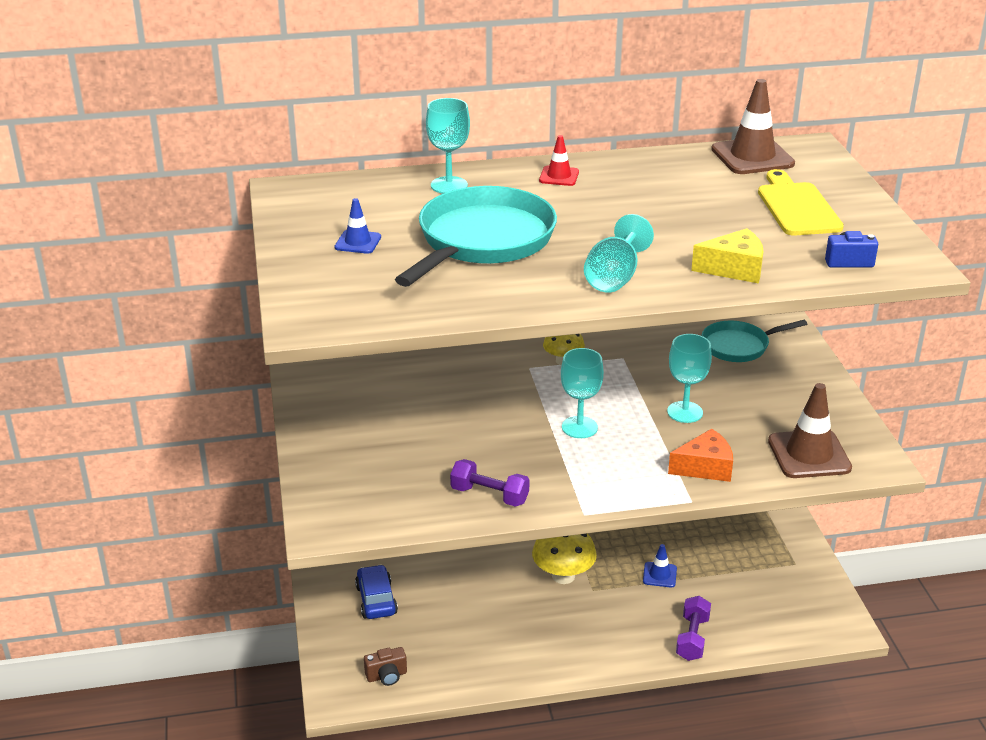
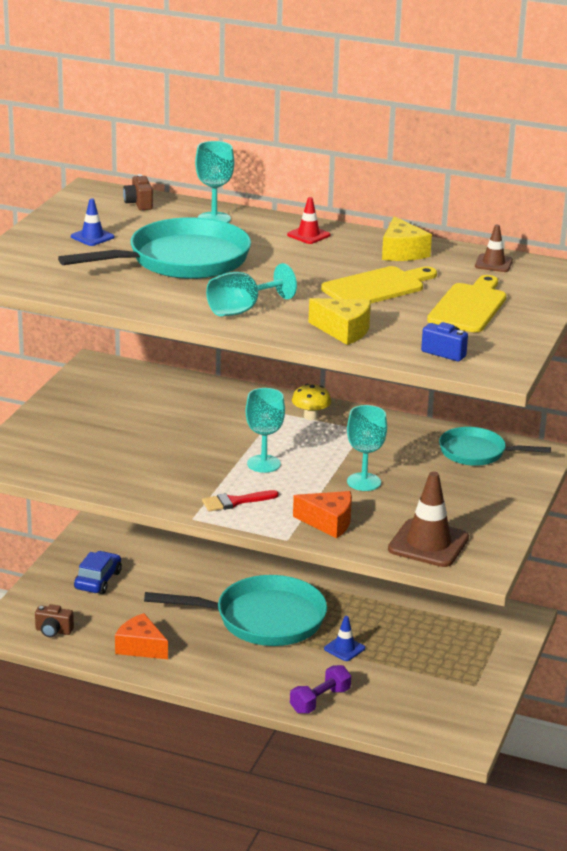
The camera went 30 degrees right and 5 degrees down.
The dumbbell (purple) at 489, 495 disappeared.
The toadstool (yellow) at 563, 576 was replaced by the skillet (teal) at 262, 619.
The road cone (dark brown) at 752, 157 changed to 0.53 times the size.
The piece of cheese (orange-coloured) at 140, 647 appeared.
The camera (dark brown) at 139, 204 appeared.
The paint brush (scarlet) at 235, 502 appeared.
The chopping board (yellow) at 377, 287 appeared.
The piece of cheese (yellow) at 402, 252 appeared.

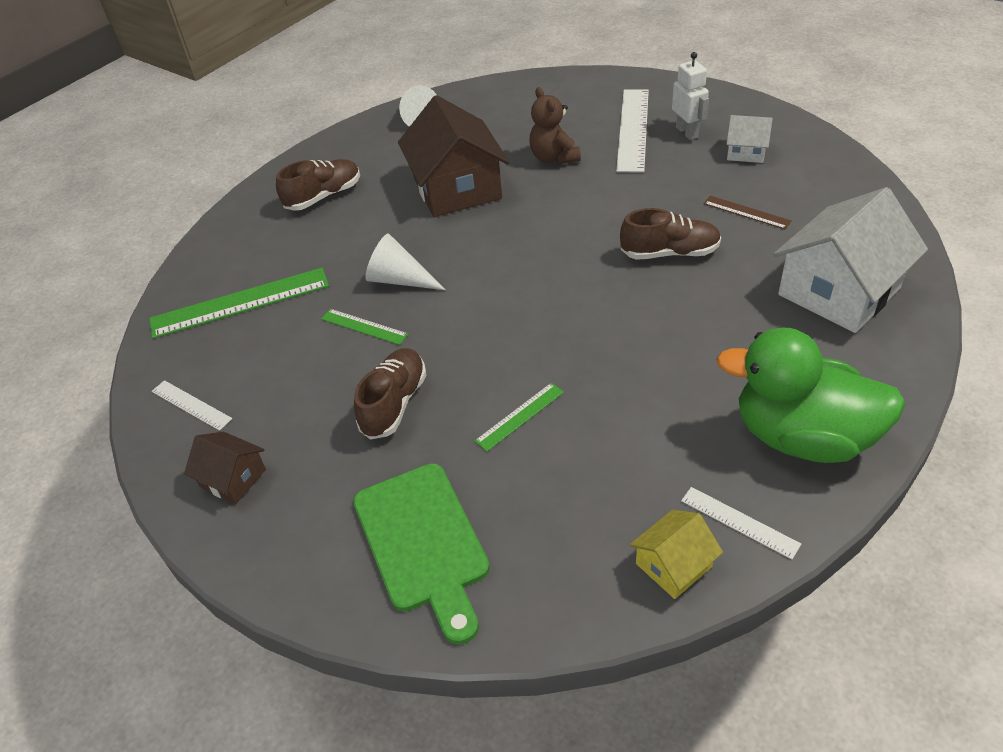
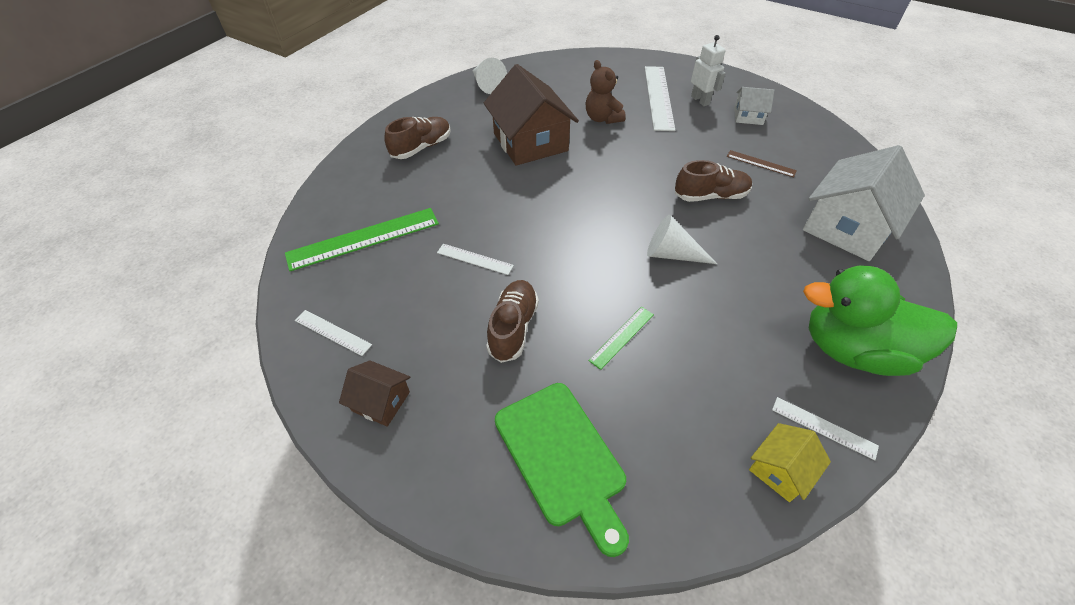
The camera went 10 degrees left and 5 degrees up.
The ruler (leaf-green) at 364, 326 became the ruler (snow-white) at 475, 259.
The cone (snow-white) moved from 399, 279 to 672, 254.

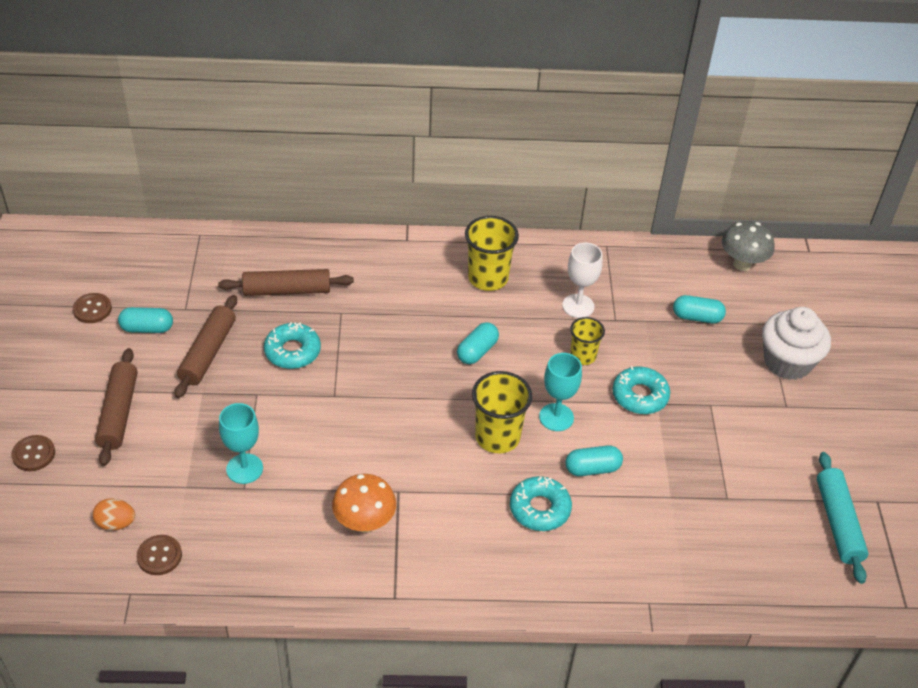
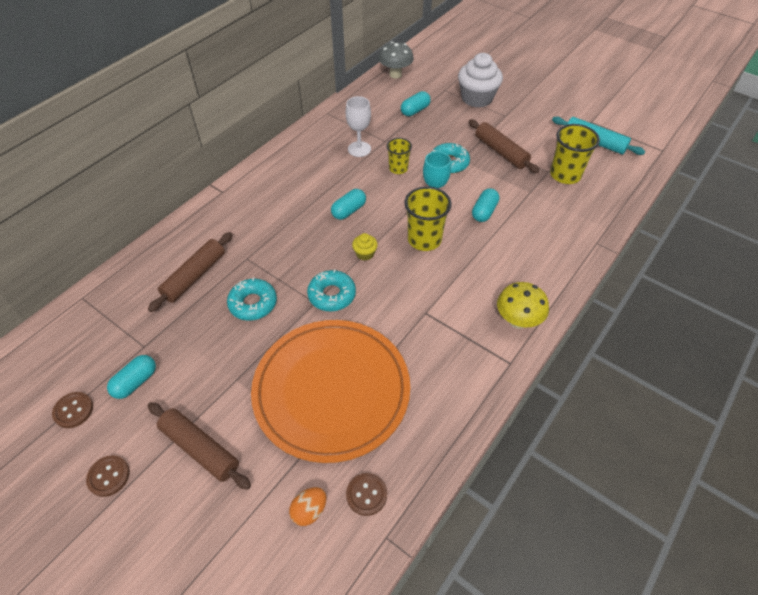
The camera went 50 degrees left and 5 degrees up.
The sewing button (dark brown) moved from 33, 454 to 108, 476.
The dough roller (dark brown) moved from 208, 353 to 501, 152.
The wine glass (teal) at 244, 469 was replaced by the plate (orange-coloured) at 331, 391.
The toadstool (orange-coloured) at 364, 522 disappeared.
The capsule (teal) at 477, 351 turned 60 degrees clockwise.
The beaker (yellow) moved from 488, 278 to 565, 175.
The doughnut (teal) moved from 539, 509 to 332, 295.
The fairy cake (yellow) at 365, 254 appeared.
The toadstool (yellow) at 517, 321 appeared.

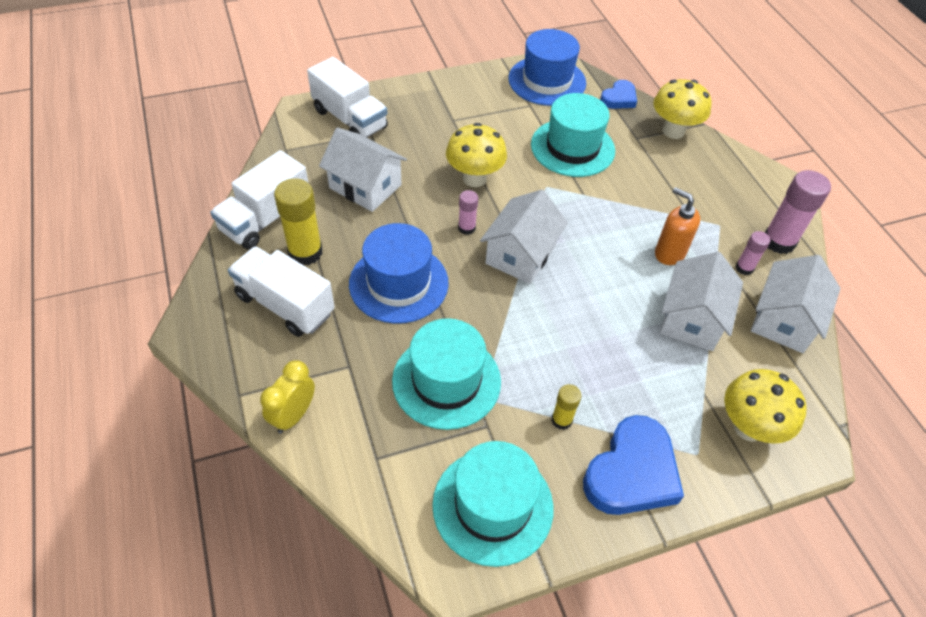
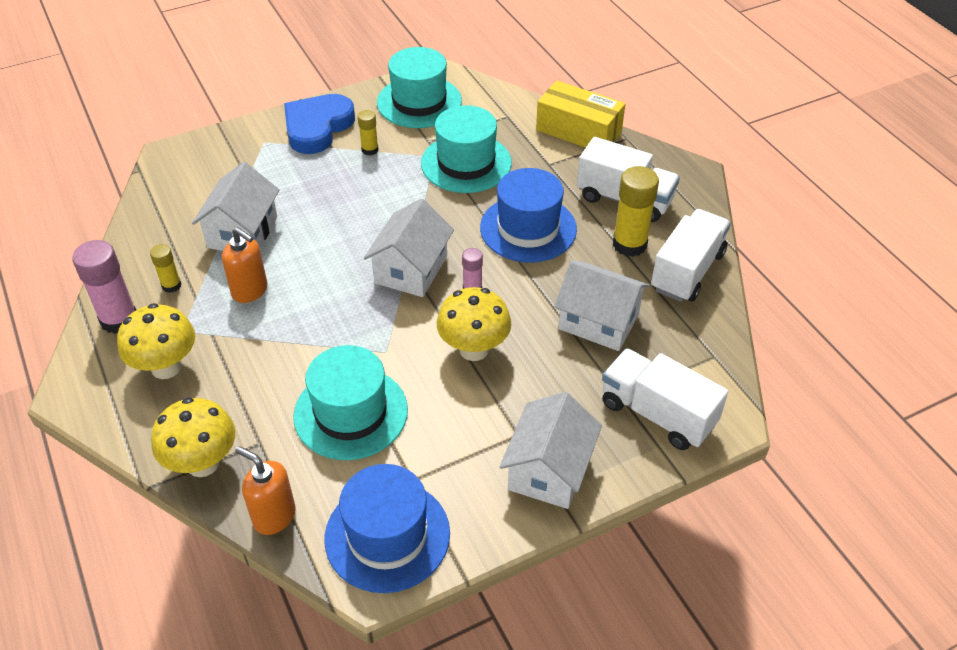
The camera went 175 degrees right and 5 degrees down.
The alarm clock (yellow) at 293, 415 was replaced by the package (yellow) at 578, 131.
The heart (cobalt) at 619, 98 was replaced by the pump bottle (orange-coloured) at 274, 516.
The toadstool (yellow) moved from 748, 427 to 166, 367.
The glue (rose-pink) at 744, 268 became the glue (yellow) at 171, 285.
The toy house (snow-white) moved from 783, 320 to 549, 470.

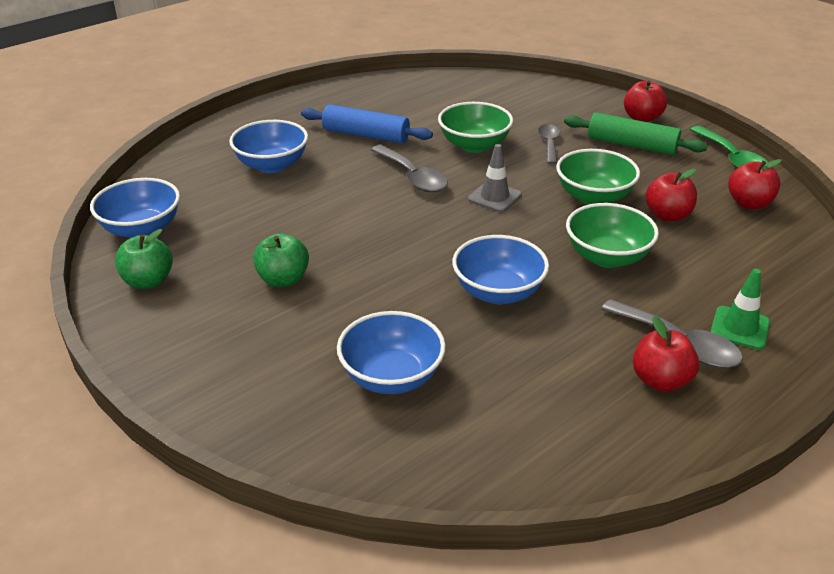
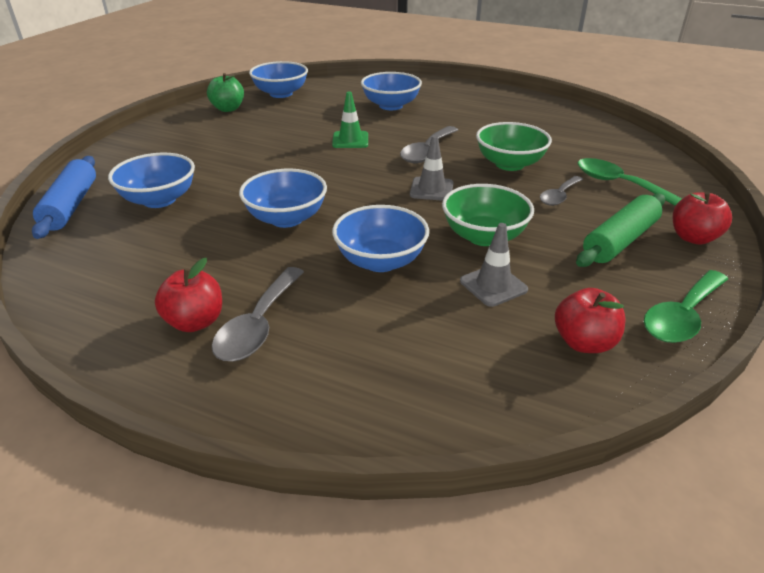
The camera went 65 degrees right and 0 degrees up.
The apple (leaf-green) at 283, 279 disappeared.
The dough roller (cobalt) moved from 366, 135 to 71, 206.
The teaspoon (ash-grey) at 549, 144 turned 150 degrees clockwise.
The dough roller (leaf-green) at 631, 145 turned 45 degrees clockwise.
The serving bowl (leaf-green) at 607, 257 became the serving bowl (cobalt) at 380, 261.
The apple (scarlet) at 667, 215 was replaced by the road cone (ash-grey) at 493, 285.
The road cone (leaf-green) moved from 739, 328 to 350, 140.
The teaspoon (leaf-green) at 619, 184 appeared.

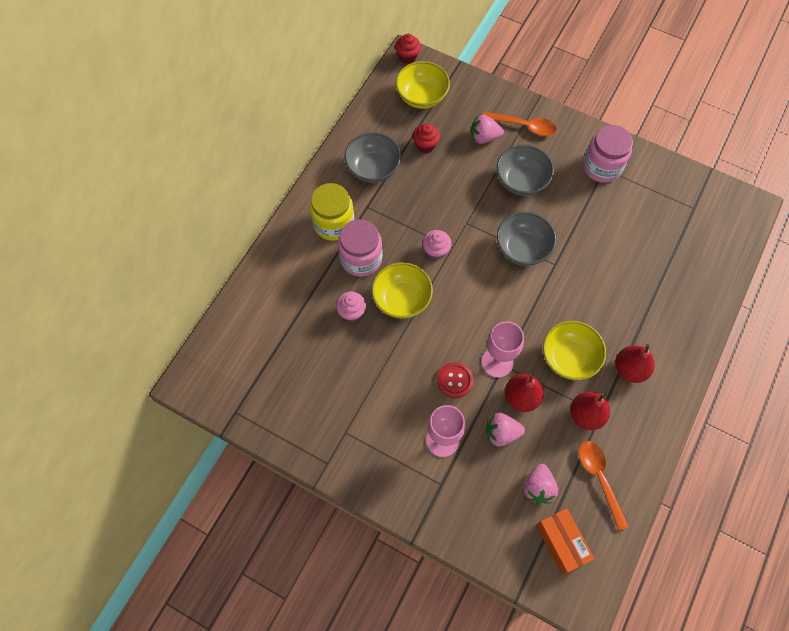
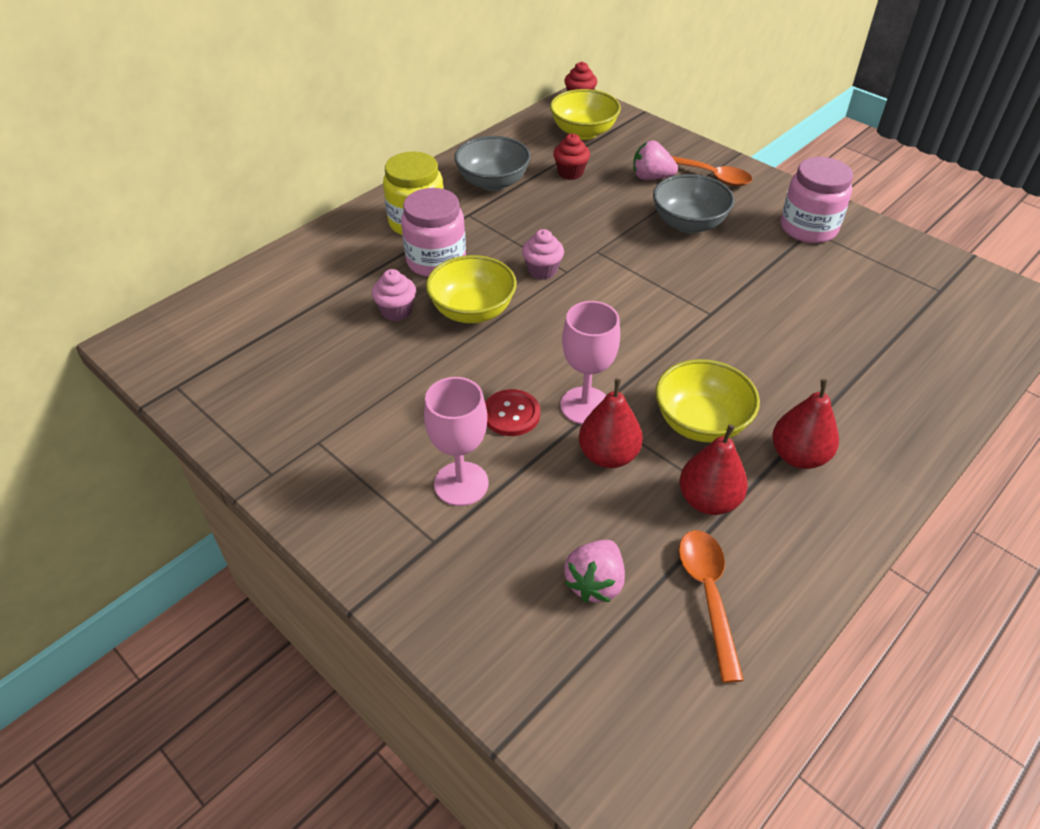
The camera went 15 degrees right and 20 degrees down.
The strawberry (rose-pink) at 501, 433 disappeared.
The serving bowl (ash-grey) at 522, 248 disappeared.
The package (orange-coloured) at 561, 542 disappeared.

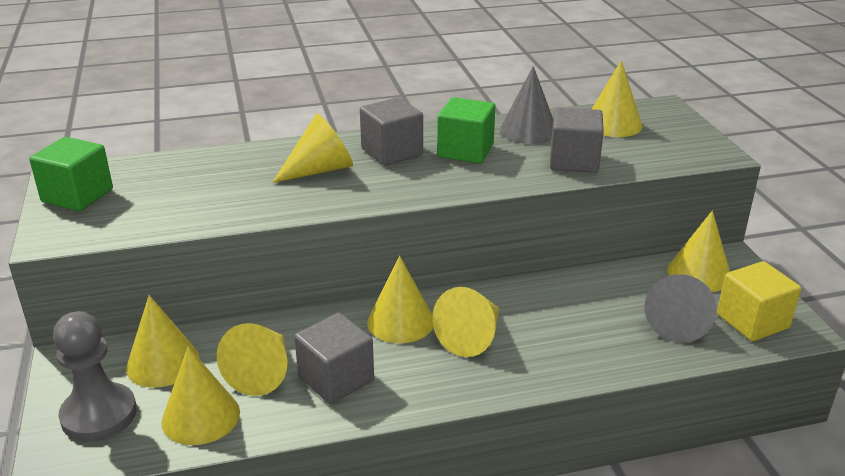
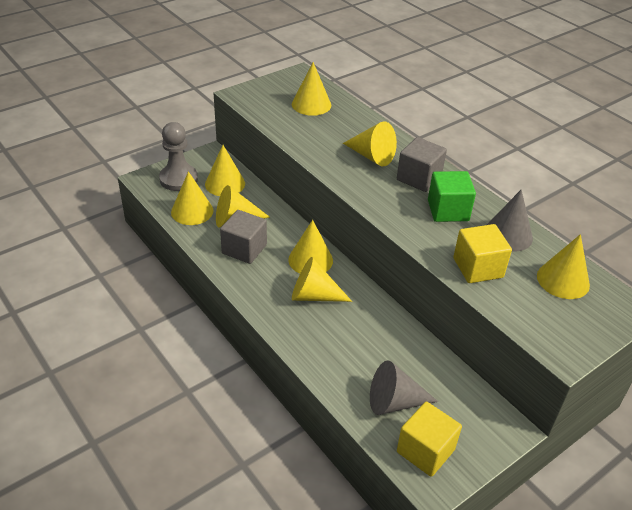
The camera went 65 degrees right and 10 degrees up.
The solid cube (leaf-green) at 77, 195 disappeared.
The solid cube (ash-grey) at 574, 161 became the solid cube (yellow) at 478, 268.
The cone (yellow) moved from 699, 273 to 311, 104.

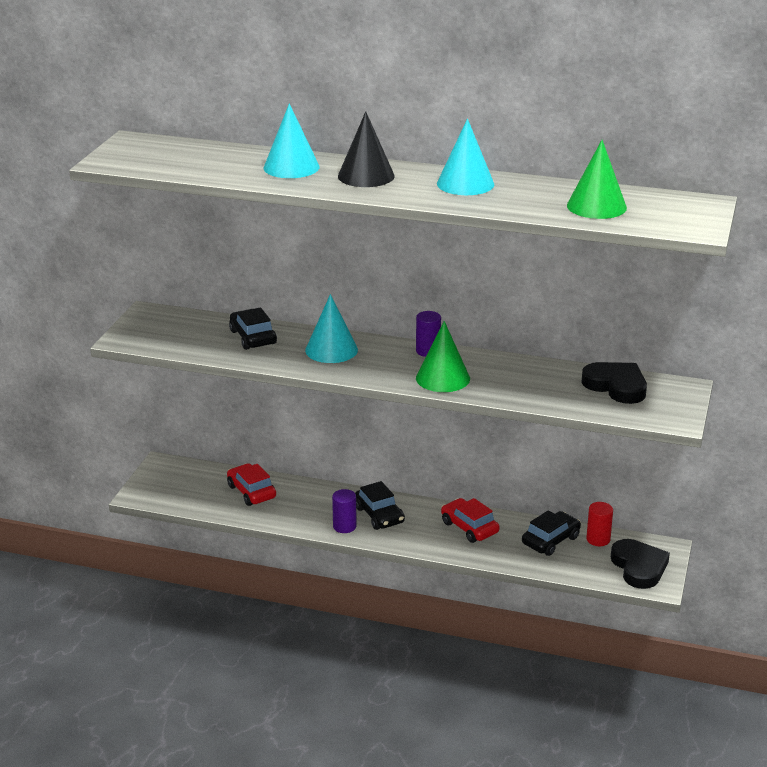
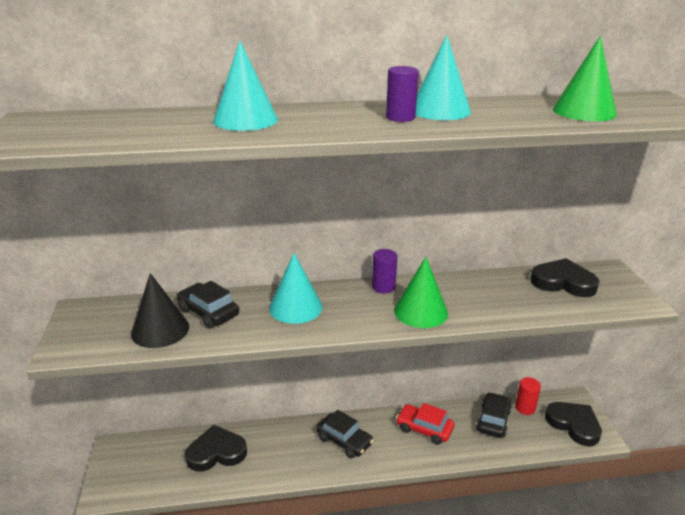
The camera went 25 degrees left and 0 degrees up.
The car (scarlet) at 251, 492 was replaced by the heart (black) at 216, 452.
The solid cylinder (purple) moved from 344, 526 to 400, 117.
The cone (black) moved from 366, 176 to 160, 330.

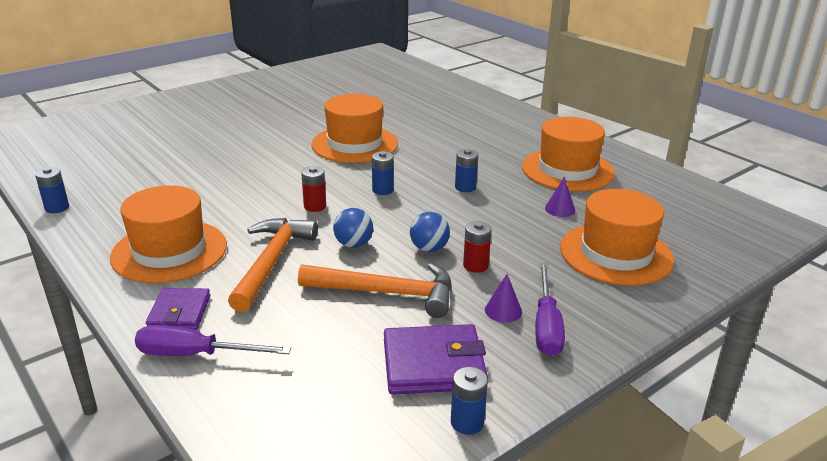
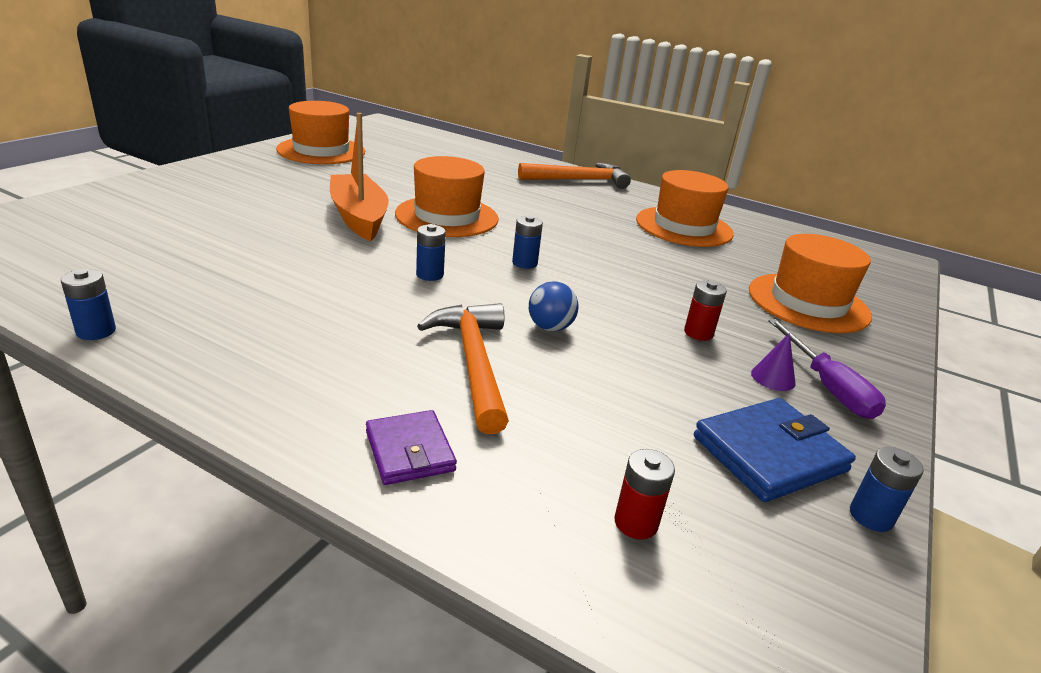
The camera went 25 degrees left and 0 degrees up.
The top hat (orange-coloured) moved from 169, 251 to 321, 151.
The screwdriver (purple) at 196, 355 disappeared.
The carpenter's hammer (orange-coloured) moved from 387, 293 to 579, 180.
The power cell (scarlet) moved from 315, 206 to 636, 523.
The wallet (purple) at 433, 364 became the wallet (cobalt) at 769, 454.
The ball (cobalt) at 429, 248 disappeared.
The power cell (cobalt) moved from 465, 187 to 430, 275.
The cone (purple) at 560, 209 disappeared.
The sailboat (orange-coloured) at 359, 217 appeared.

